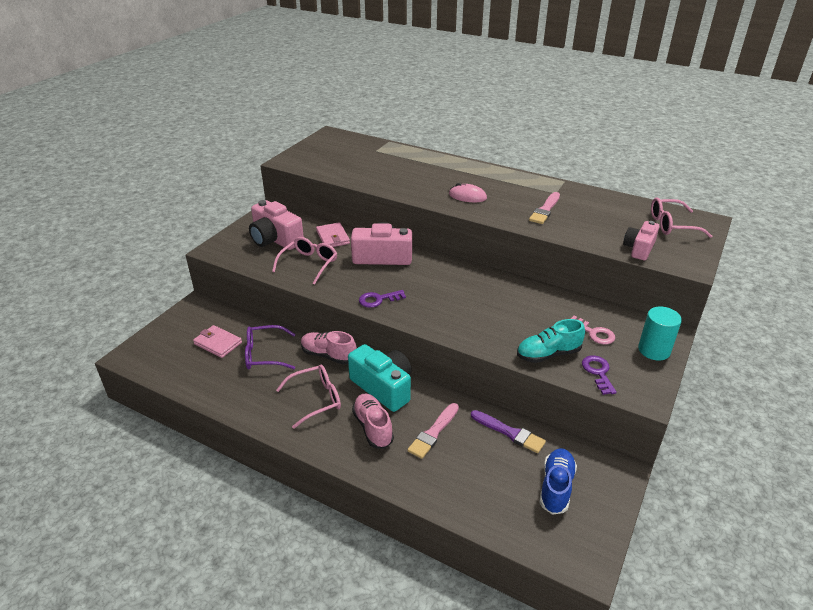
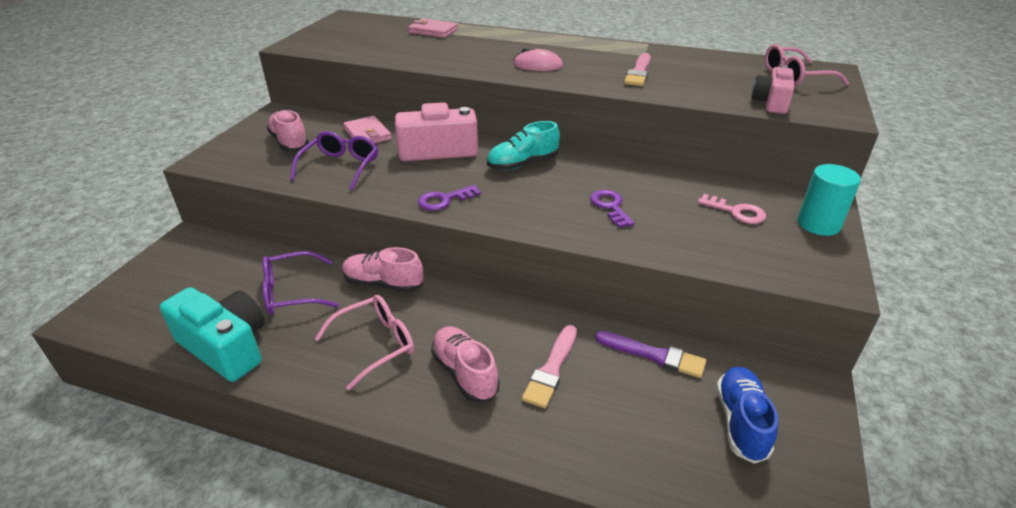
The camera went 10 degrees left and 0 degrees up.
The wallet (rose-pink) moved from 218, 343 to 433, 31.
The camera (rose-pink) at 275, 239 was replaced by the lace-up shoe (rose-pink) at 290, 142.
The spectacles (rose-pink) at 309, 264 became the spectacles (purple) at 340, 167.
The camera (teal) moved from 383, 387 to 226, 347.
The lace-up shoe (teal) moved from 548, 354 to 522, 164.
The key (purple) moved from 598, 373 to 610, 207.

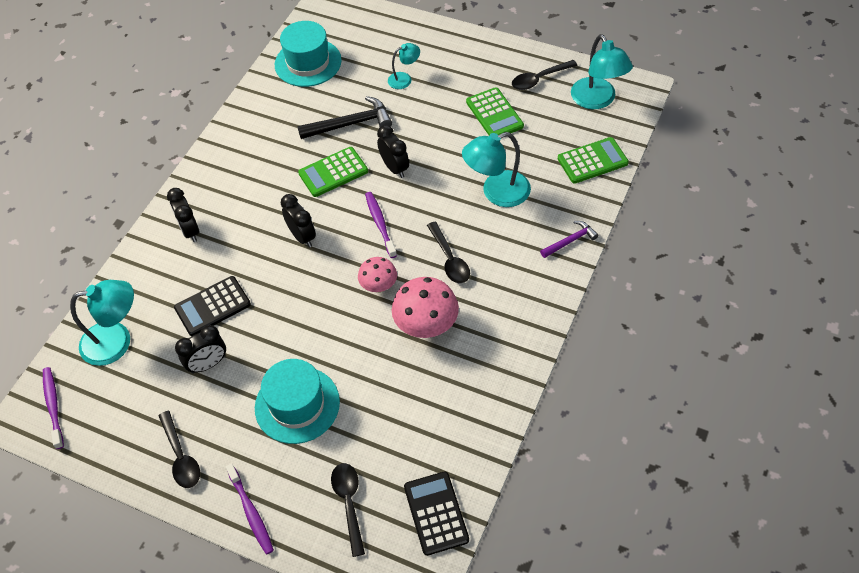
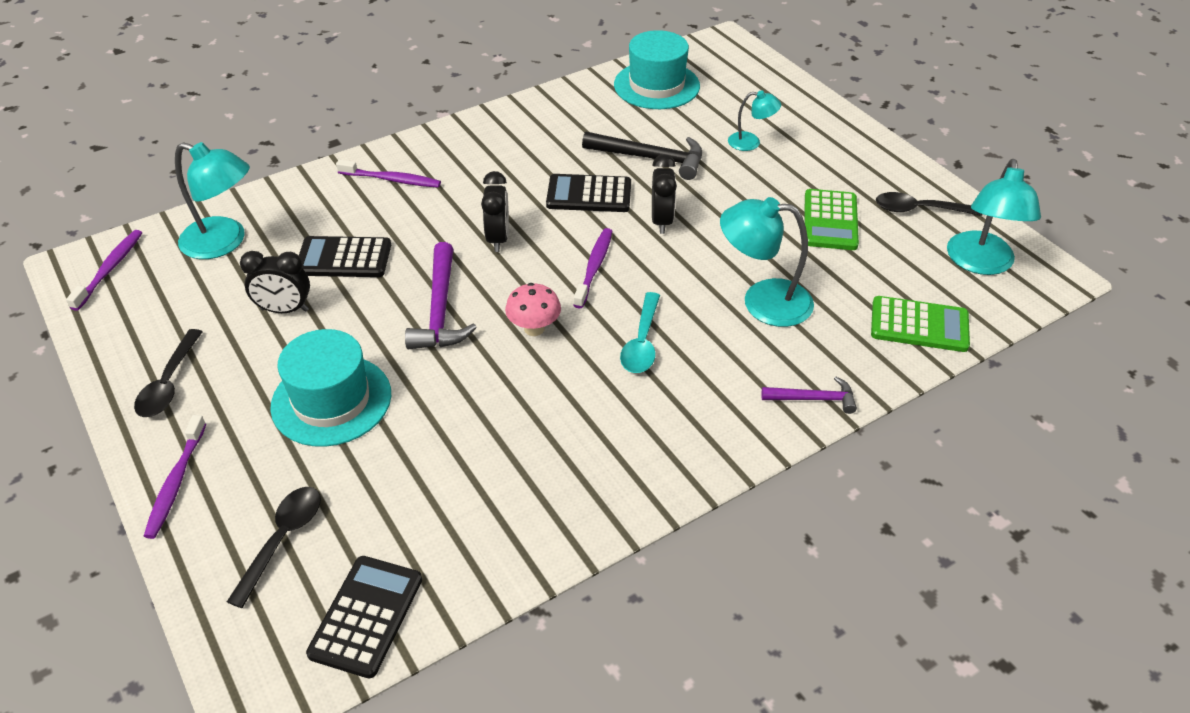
The camera went 30 degrees right and 10 degrees down.
The alarm clock (black) at 190, 231 was replaced by the tooth brush (purple) at 392, 180.
The pocket calculator (leaf-green) at 333, 172 became the pocket calculator (black) at 589, 194.
The toadstool (rose-pink) at 426, 326 disappeared.
The teaspoon (black) at 449, 259 became the teaspoon (teal) at 642, 342.
The carpenter's hammer (purple) at 440, 310 appeared.

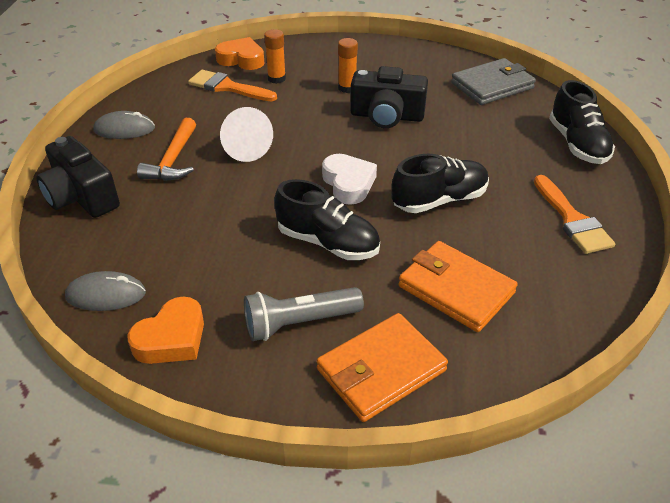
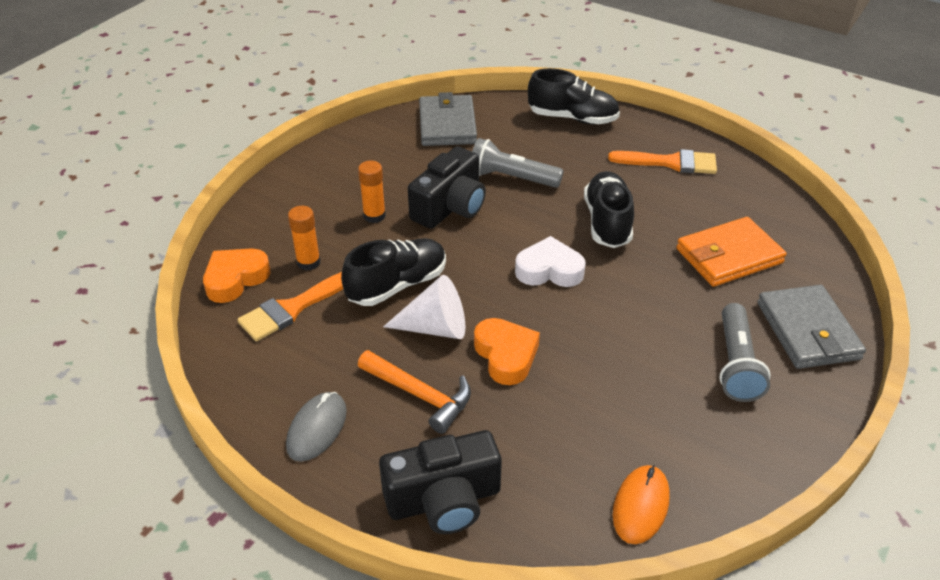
The camera went 65 degrees left and 0 degrees up.
The PC mouse (ash-grey) at 106, 295 became the PC mouse (orange-coloured) at 640, 506.
The heart (orange-coloured) moved from 172, 338 to 506, 355.
The lace-up shoe (black) moved from 328, 243 to 397, 285.
The wallet (orange-coloured) at 381, 370 became the wallet (ash-grey) at 807, 331.
The flashlight (ash-grey) at 511, 178 appeared.

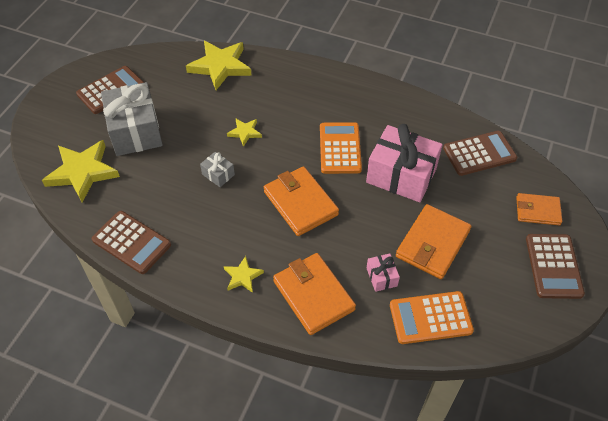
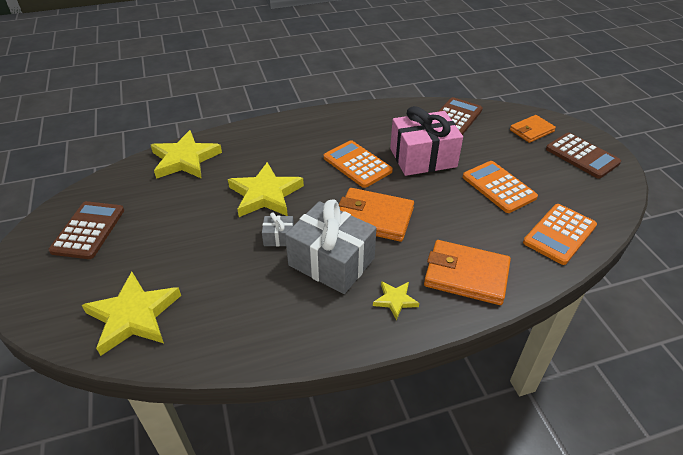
The camera went 40 degrees left and 10 degrees down.
The pocket calculator (dark brown) at 131, 242 disappeared.
The present (ash-grey) moved from 135, 131 to 331, 262.
The star (yellow) at 245, 132 changed to 2.01 times the size.
The present (rose-pink) at 381, 277 disappeared.
The wallet (orange-coloured) at 432, 244 was replaced by the pocket calculator (orange-coloured) at 498, 187.

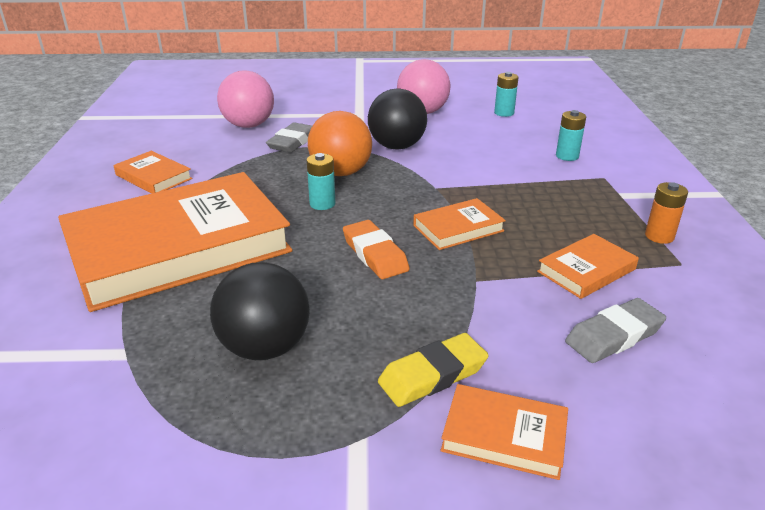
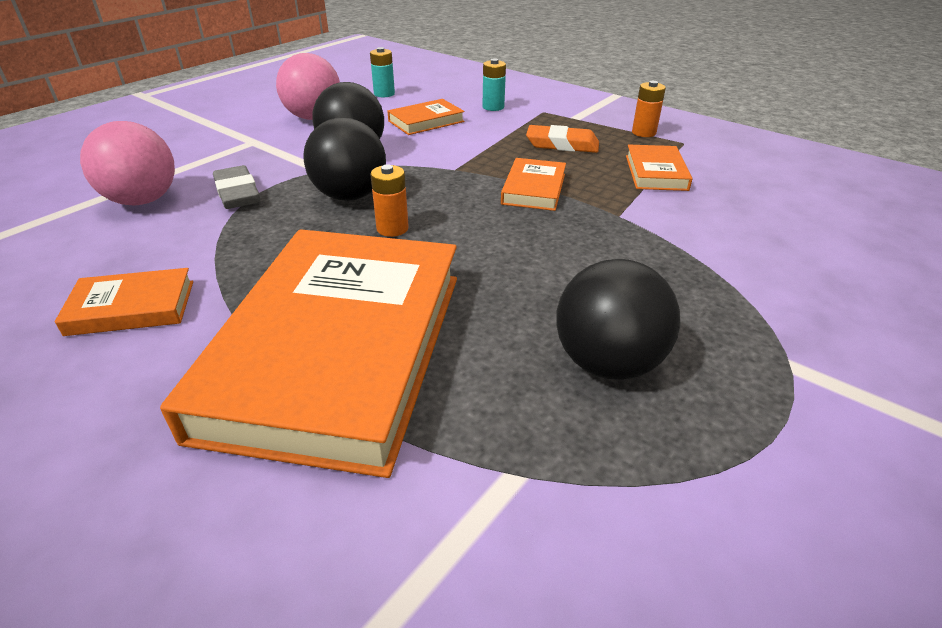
The camera went 50 degrees left and 5 degrees up.
The power cell (teal) at 322, 204 became the power cell (orange-coloured) at 392, 228.
The ball (orange-coloured) at 341, 172 became the ball (black) at 350, 196.
The eraser (orange-coloured) moved from 375, 254 to 562, 144.
The eraser (yellow) at 433, 375 disappeared.
The hardback (orange-coloured) moved from 504, 435 to 426, 121.
The eraser (ash-grey) at 614, 336 disappeared.

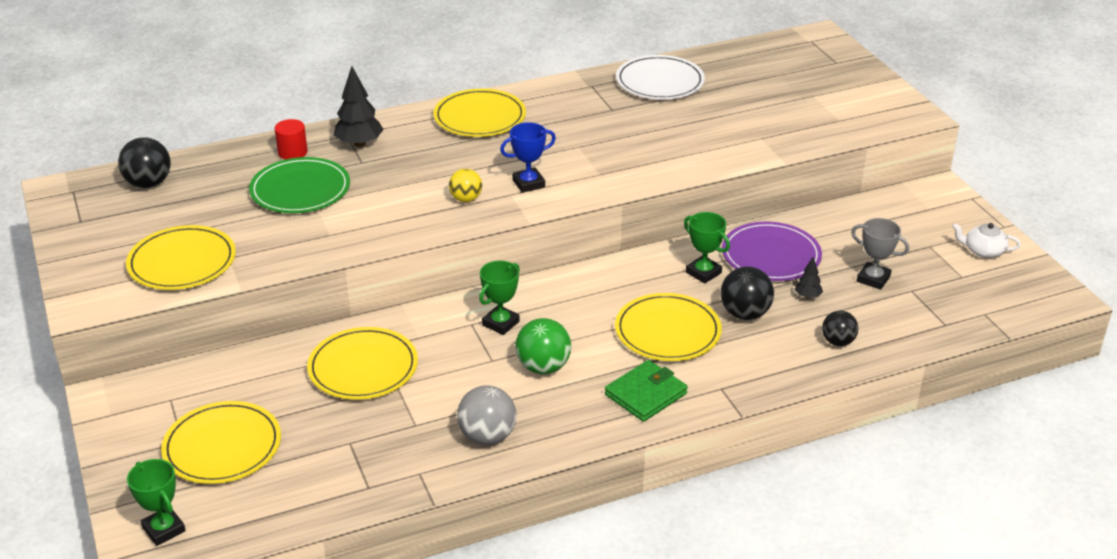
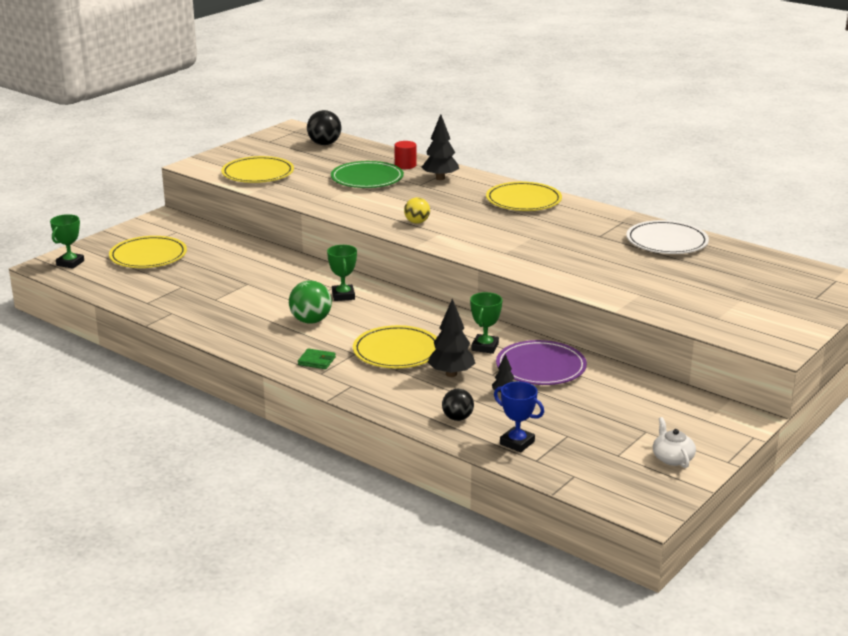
The camera went 60 degrees right and 10 degrees down.
The plate (yellow) at 363, 367 disappeared.
The ball (ash-grey) at 487, 436 disappeared.
The prize cup (leaf-green) at 500, 323 turned 75 degrees clockwise.
The prize cup (cobalt) moved from 528, 183 to 517, 443.
The wallet (leaf-green) at 646, 394 changed to 0.61 times the size.
The ball (black) at 745, 314 was replaced by the fir tree (black) at 451, 374.
The prize cup (ash-grey) at 873, 279 disappeared.

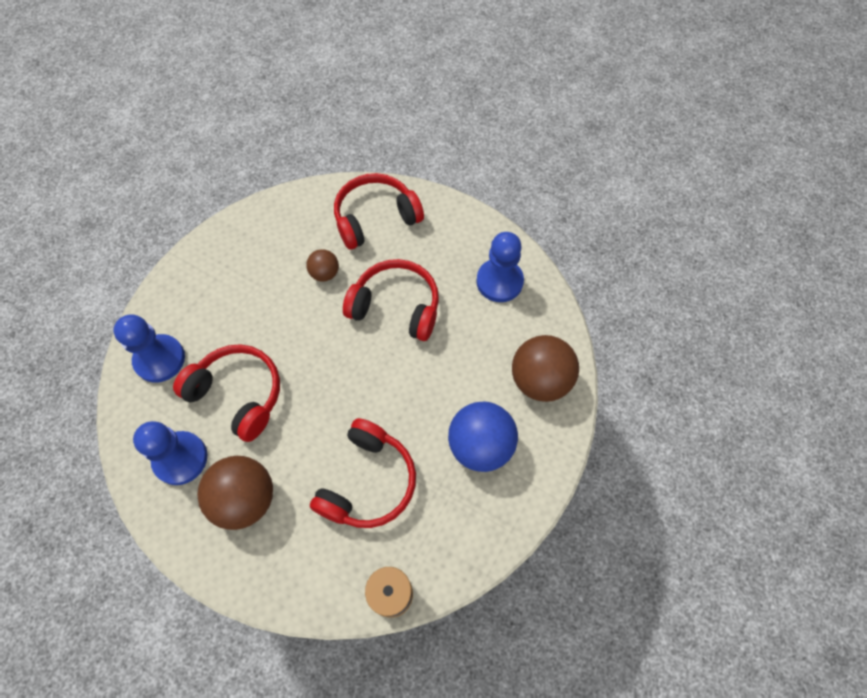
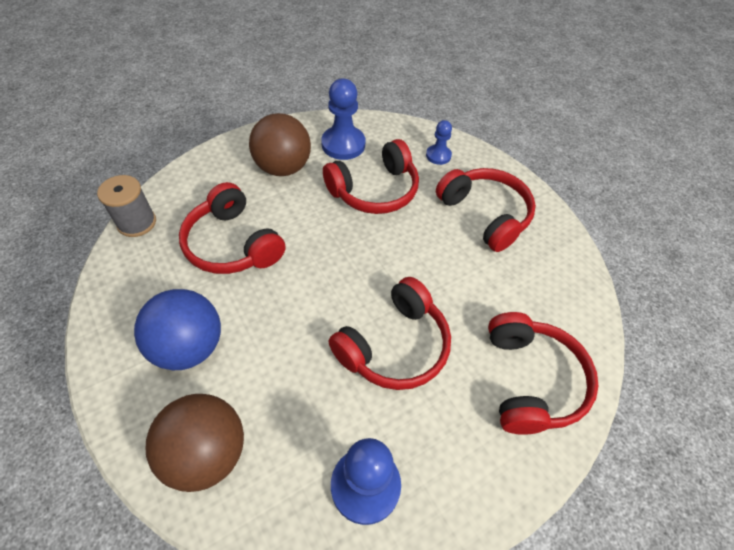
The camera went 115 degrees right and 10 degrees down.
The pawn (cobalt) at 160, 359 changed to 0.57 times the size.
The ball (dark brown) at 325, 273 disappeared.
The over-ear headphones (scarlet) at 485, 214 appeared.

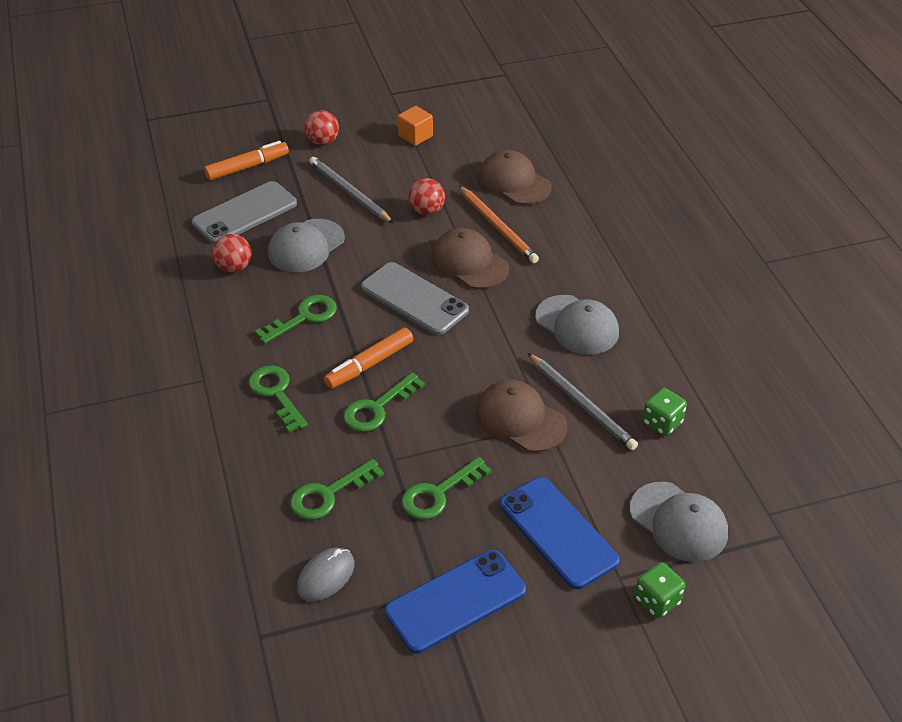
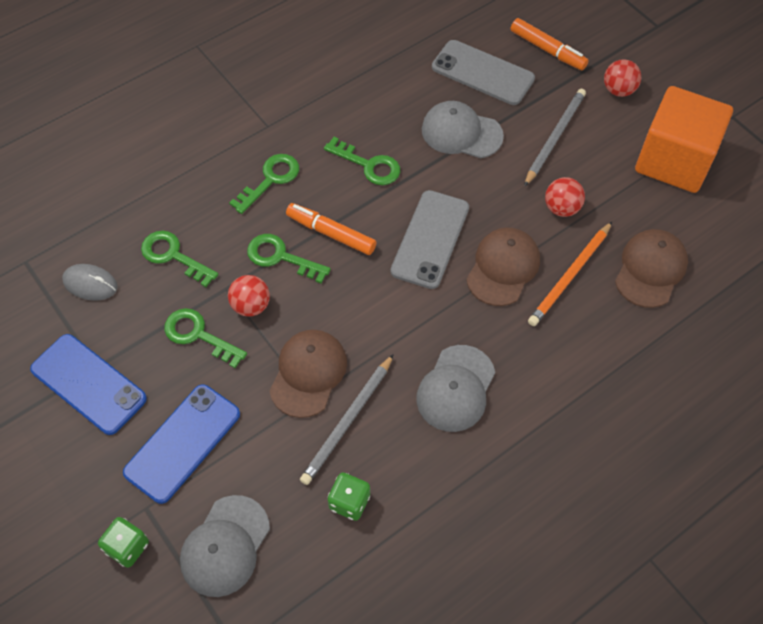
The camera went 70 degrees right and 15 degrees up.
The ball (scarlet) moved from 234, 267 to 251, 306.
The solid cube (orange-coloured) at 415, 136 changed to 2.30 times the size.

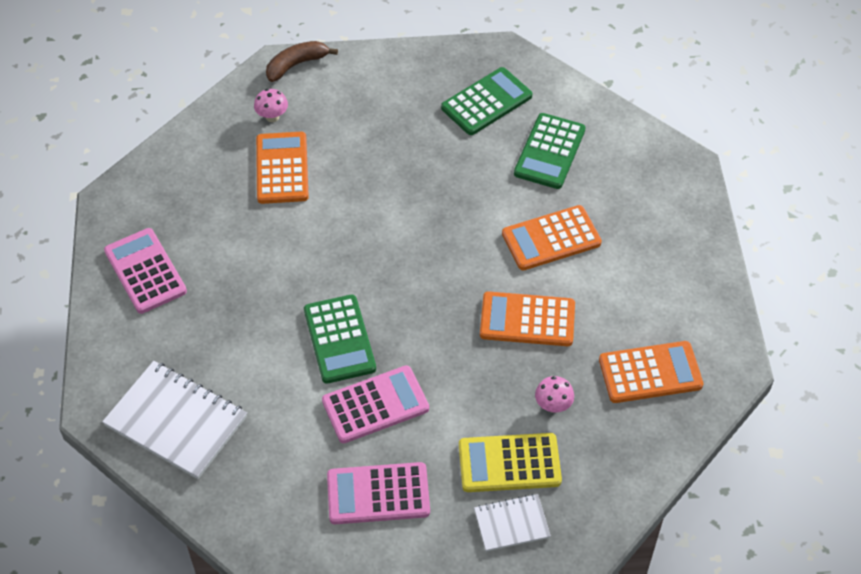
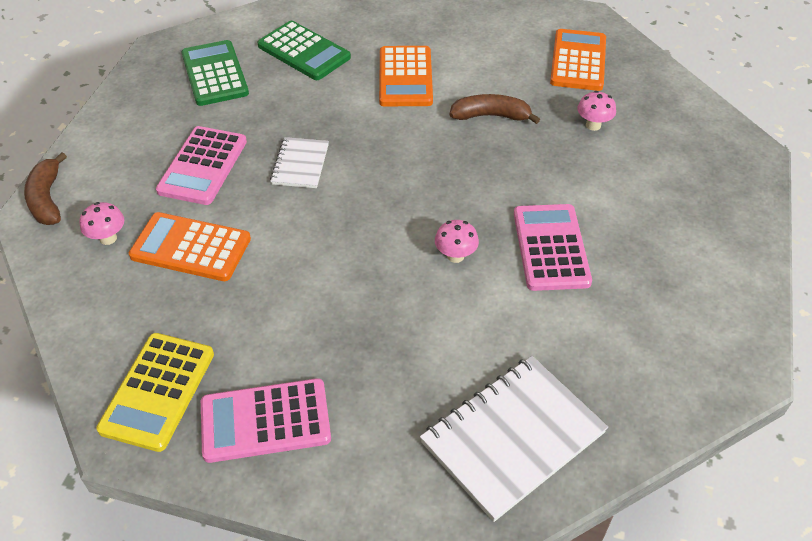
The camera went 70 degrees left and 5 degrees down.
The pocket calculator (leaf-green) at 339, 339 was replaced by the toadstool (rose-pink) at 455, 256.
The pocket calculator (rose-pink) moved from 378, 494 to 203, 166.
The pocket calculator (yellow) moved from 509, 463 to 158, 391.
The exercise book (snow-white) moved from 511, 524 to 300, 164.
The pocket calculator (orange-coloured) at 527, 320 was replaced by the toy banana (dark brown) at 491, 116.

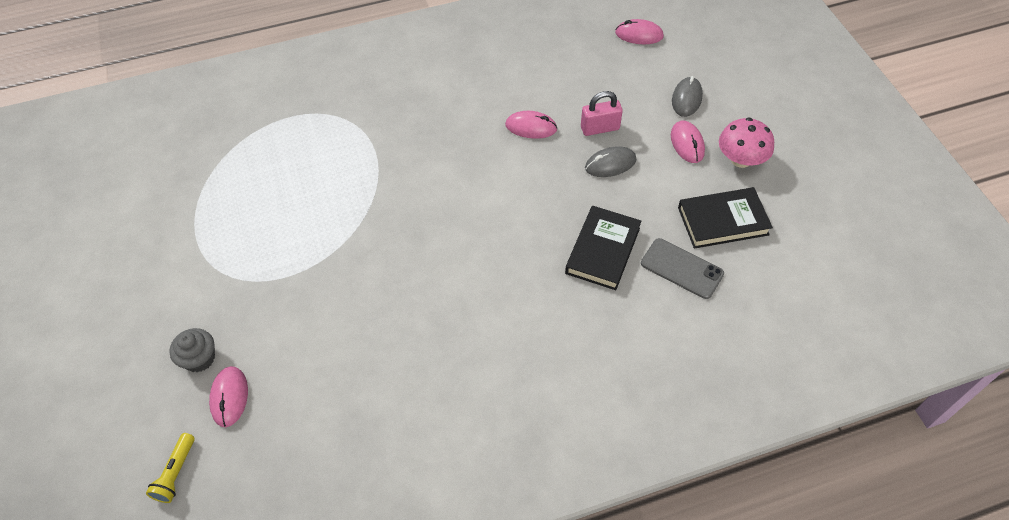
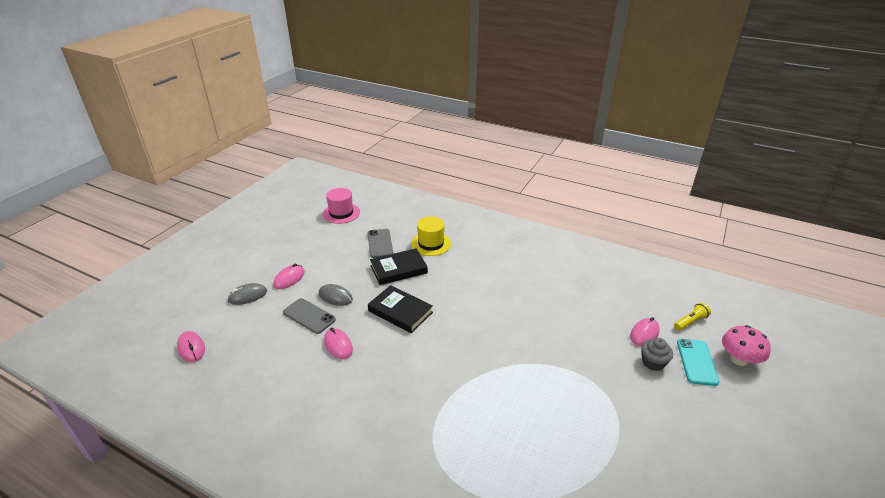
The camera went 135 degrees left and 20 degrees down.
The small lock (rose-pink) at 600, 128 was replaced by the mobile phone (ash-grey) at 309, 316.
The hardback (black) moved from 722, 221 to 400, 311.
The toadstool (rose-pink) moved from 740, 159 to 739, 359.
The top hat (rose-pink) at 341, 213 appeared.
The top hat (yellow) at 431, 244 appeared.
The mobile phone (teal) at 696, 362 appeared.

